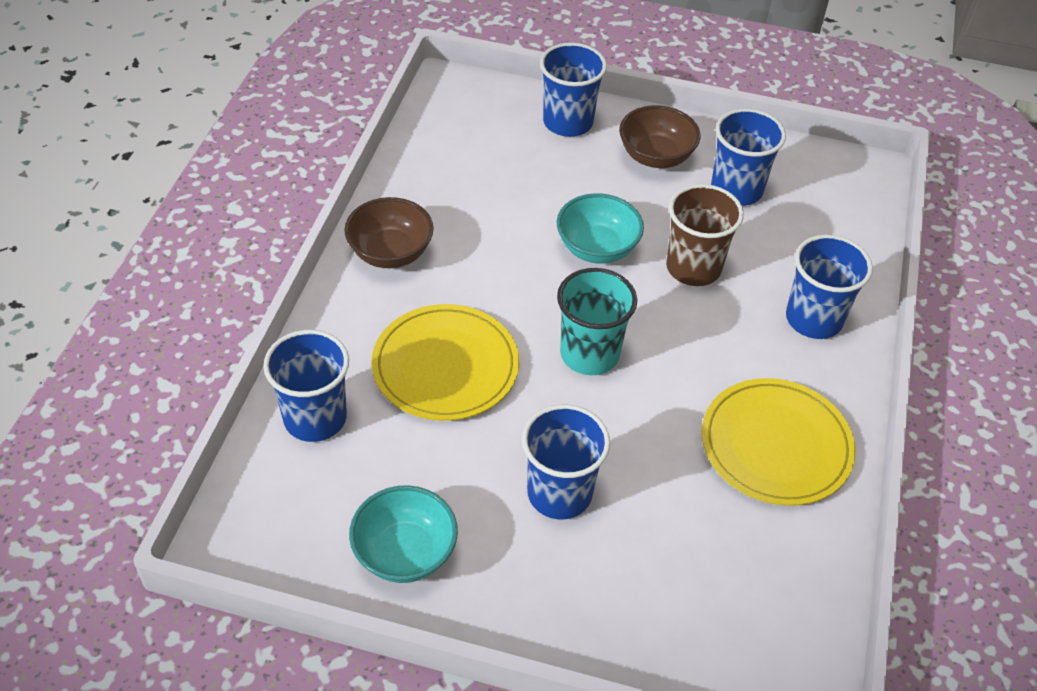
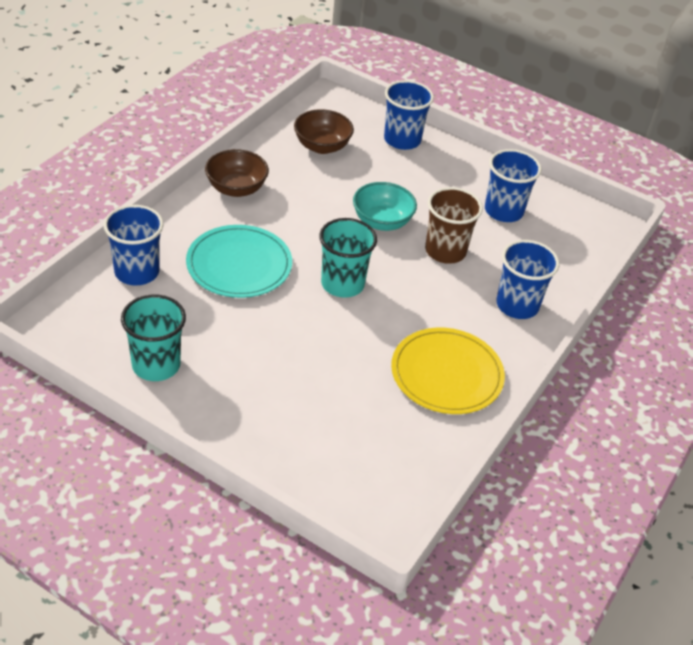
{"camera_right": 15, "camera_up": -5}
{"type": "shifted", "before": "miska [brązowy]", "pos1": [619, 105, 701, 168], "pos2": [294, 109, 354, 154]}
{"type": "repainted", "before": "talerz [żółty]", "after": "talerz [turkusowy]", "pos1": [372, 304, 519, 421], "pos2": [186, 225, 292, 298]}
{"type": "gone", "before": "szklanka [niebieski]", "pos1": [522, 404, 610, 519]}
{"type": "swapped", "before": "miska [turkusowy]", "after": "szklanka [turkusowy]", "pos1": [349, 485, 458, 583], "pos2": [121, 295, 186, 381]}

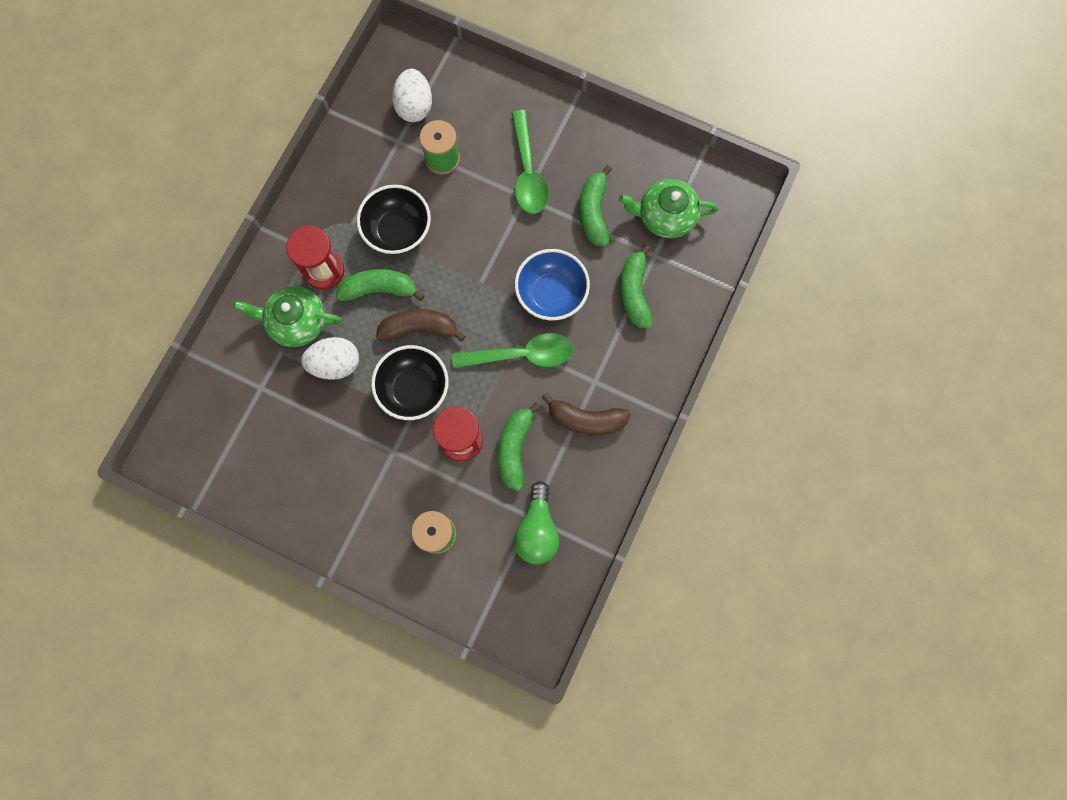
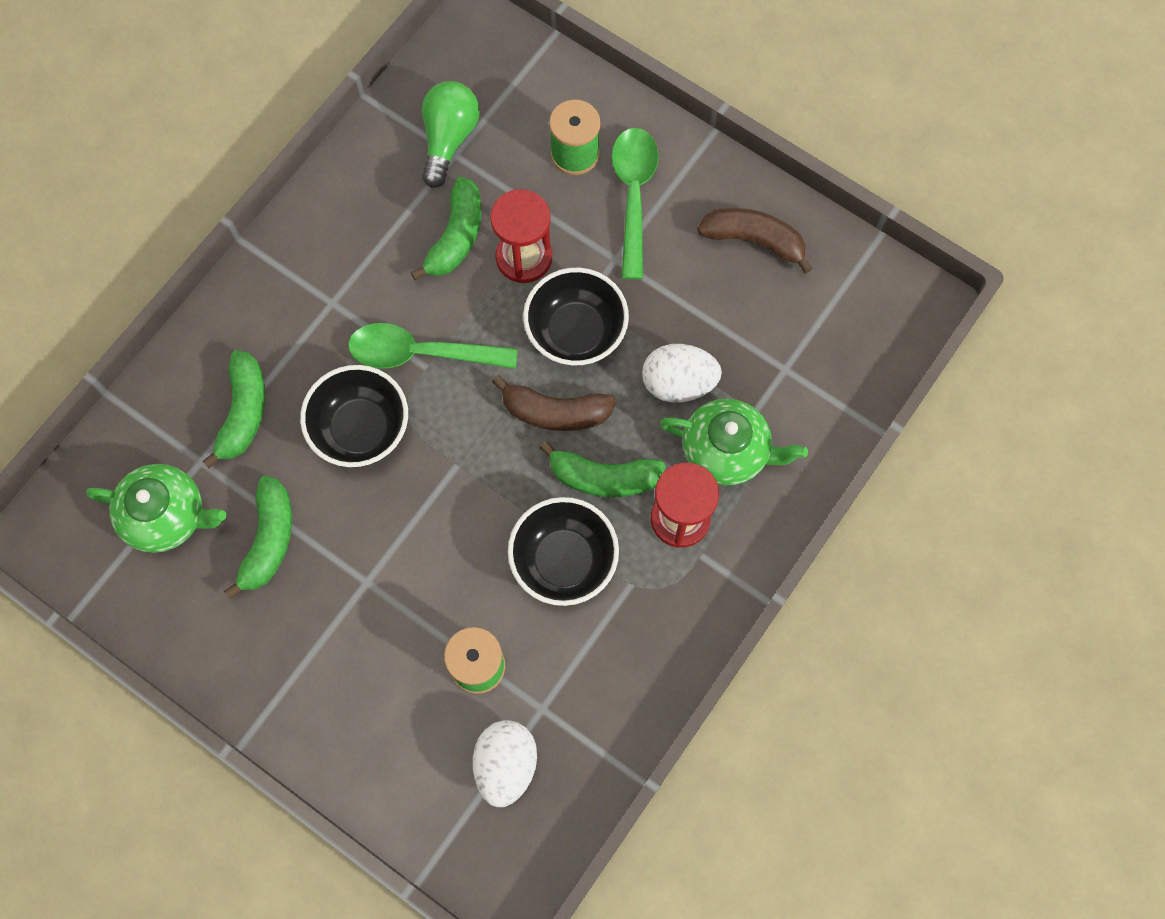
{"camera_right": -170, "camera_up": -5}
{"type": "shifted", "before": "łyżka [zielony]", "pos1": [512, 110, 549, 214], "pos2": [612, 128, 659, 280]}
{"type": "repainted", "before": "miska [niebieski]", "after": "miska [czarny]", "pos1": [515, 249, 590, 321], "pos2": [300, 365, 408, 467]}
{"type": "shifted", "before": "banan [brązowy]", "pos1": [541, 393, 631, 435], "pos2": [697, 208, 813, 274]}

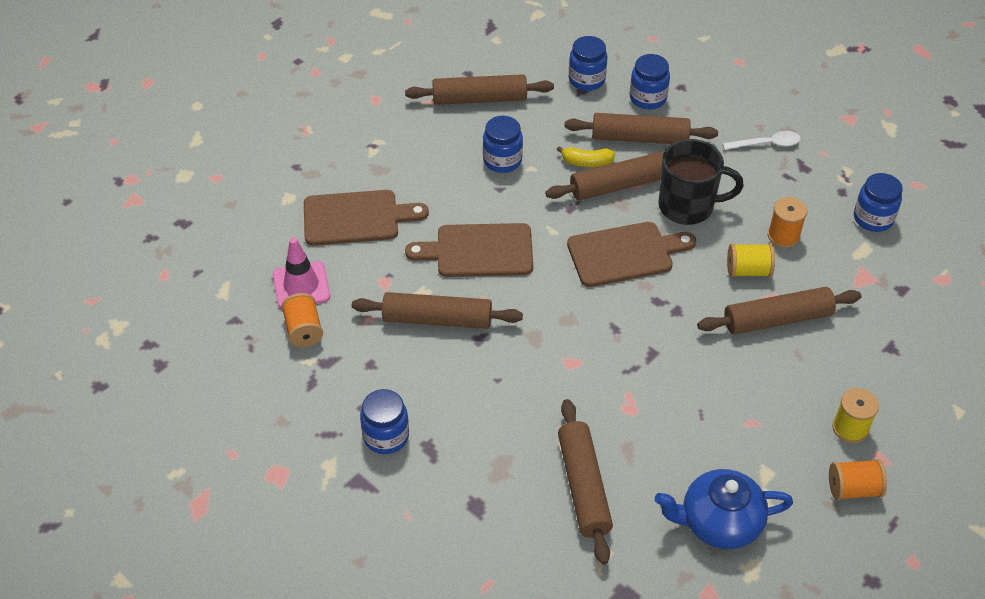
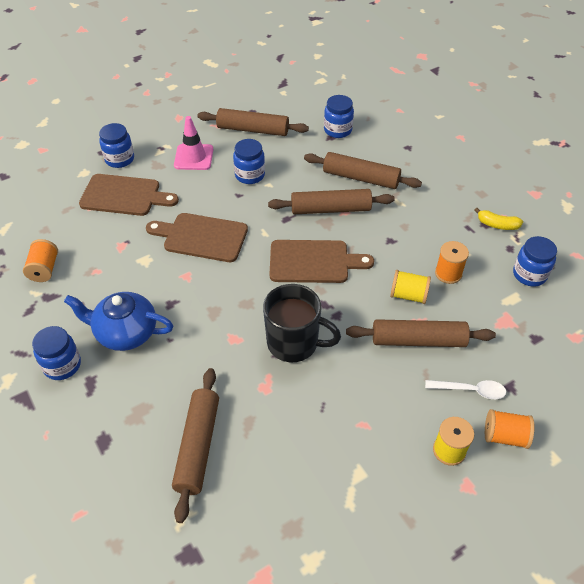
{"camera_right": 15, "camera_up": 0}
{"type": "shifted", "before": "słoik [niebieski]", "pos1": [630, 54, 670, 109], "pos2": [99, 123, 134, 168]}
{"type": "shifted", "before": "łyżka [biały]", "pos1": [722, 131, 801, 150], "pos2": [425, 380, 506, 399]}
{"type": "shifted", "before": "kubek [czarny]", "pos1": [658, 139, 744, 225], "pos2": [263, 284, 341, 362]}
{"type": "shifted", "before": "banan [żółty]", "pos1": [556, 146, 615, 167], "pos2": [474, 208, 523, 230]}
{"type": "shifted", "before": "pachołek [różowy]", "pos1": [273, 237, 330, 309], "pos2": [174, 116, 213, 170]}
{"type": "gone", "before": "wałek do ciasta [brązowy]", "pos1": [352, 292, 523, 329]}
{"type": "shifted", "before": "szpulka [pomarańczowy]", "pos1": [829, 459, 887, 500], "pos2": [485, 409, 534, 449]}
{"type": "shifted", "before": "imbryk [niebieski]", "pos1": [655, 469, 793, 549], "pos2": [64, 292, 173, 351]}

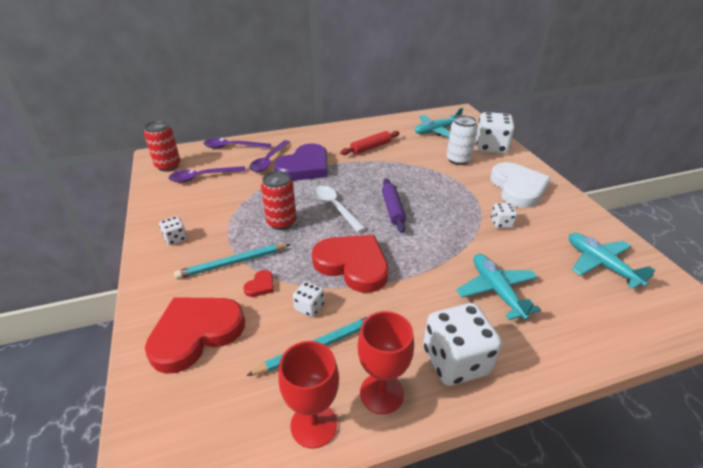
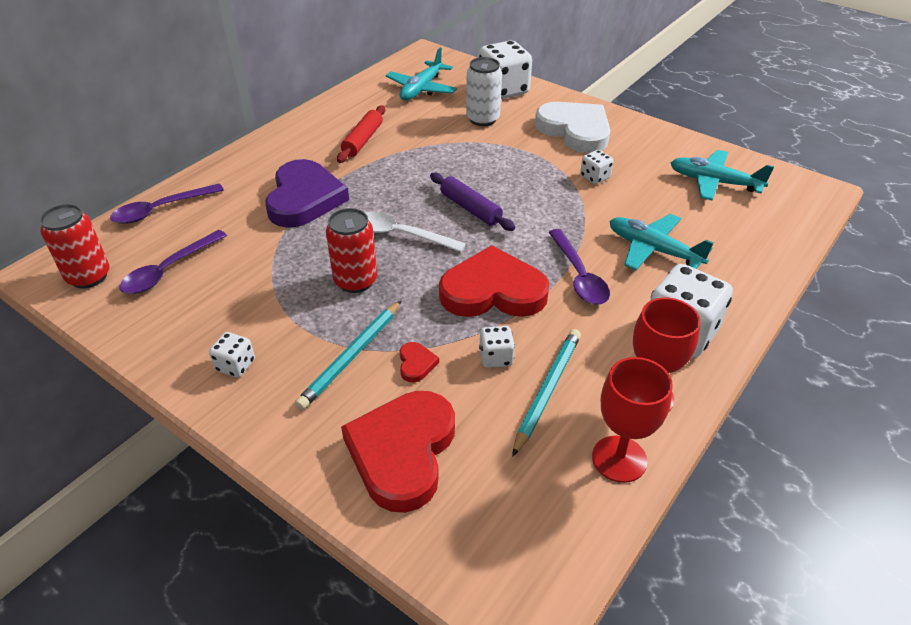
{"camera_right": -35, "camera_up": 5}
{"type": "shifted", "before": "łyżka [fioletowy]", "pos1": [249, 140, 290, 172], "pos2": [549, 229, 610, 304]}

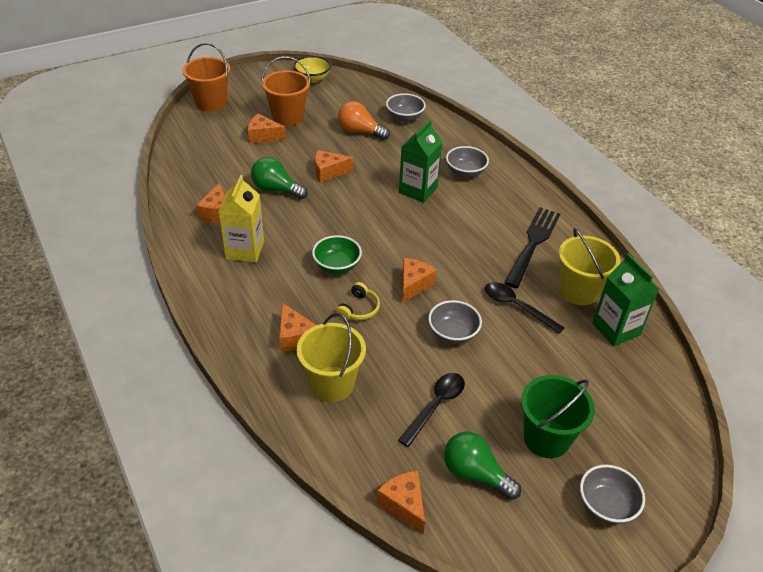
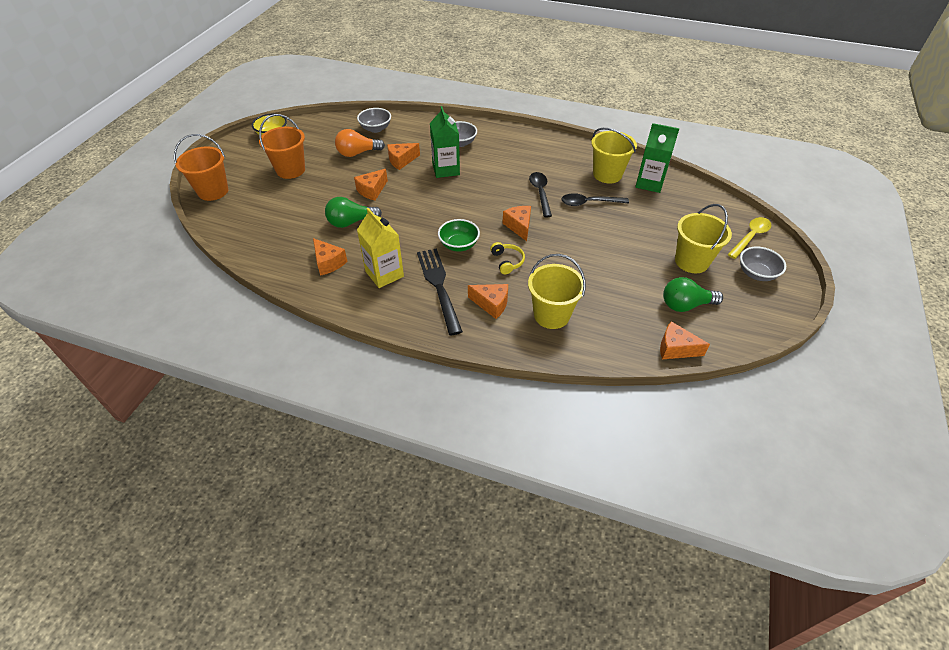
{"camera_right": -40, "camera_up": 5}
{"type": "shifted", "before": "ser [pomarańczowy]", "pos1": [248, 114, 286, 143], "pos2": [387, 143, 420, 170]}
{"type": "shifted", "before": "widelec [czarny]", "pos1": [504, 207, 560, 288], "pos2": [417, 248, 463, 335]}
{"type": "gone", "before": "miska [szary]", "pos1": [428, 300, 482, 344]}
{"type": "shifted", "before": "łyżka [czarny]", "pos1": [398, 373, 465, 447], "pos2": [529, 172, 552, 217]}
{"type": "repainted", "before": "wiadro [zielony]", "after": "wiadro [żółty]", "pos1": [521, 375, 595, 458], "pos2": [675, 204, 732, 273]}
{"type": "new", "after": "łyżka [żółty]", "pos2": [727, 217, 771, 259]}

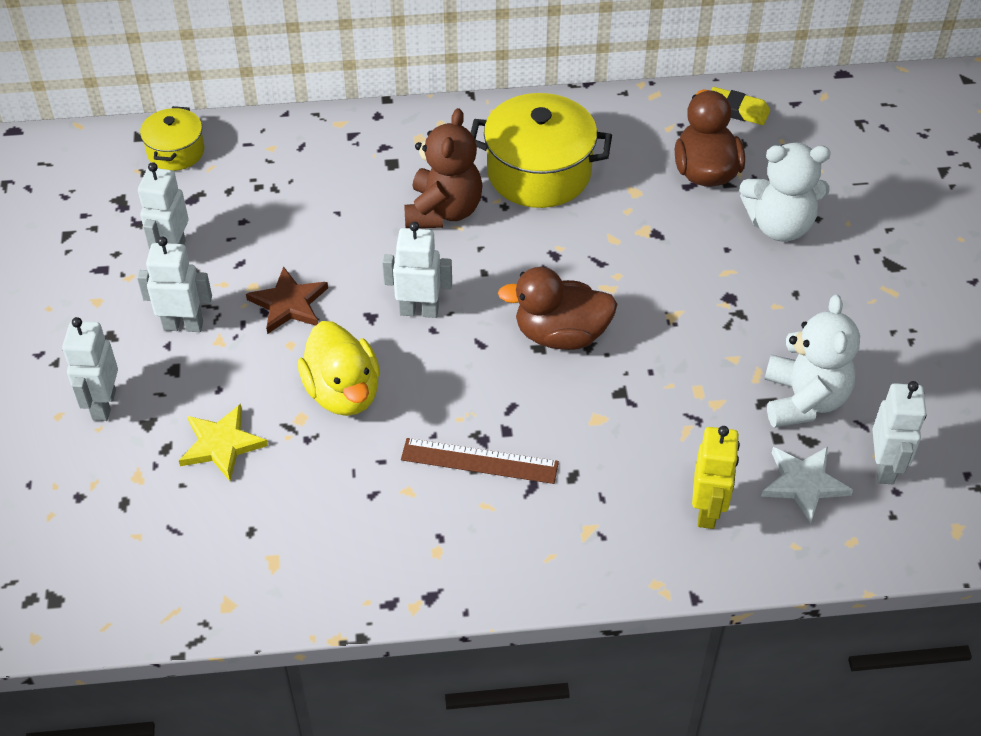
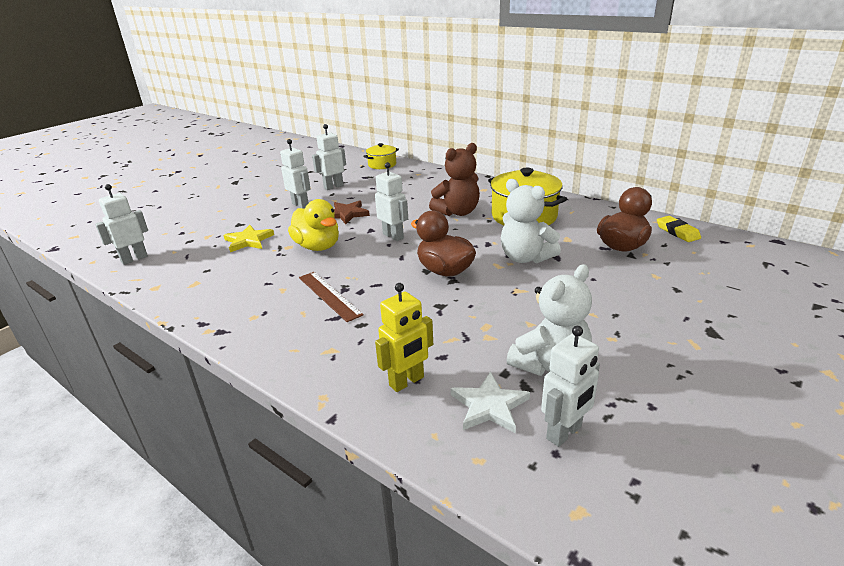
{"camera_right": 45, "camera_up": -20}
{"type": "shifted", "before": "miś [biały]", "pos1": [740, 143, 831, 242], "pos2": [501, 179, 561, 263]}
{"type": "shifted", "before": "robot [biały]", "pos1": [62, 317, 118, 421], "pos2": [95, 184, 148, 265]}
{"type": "rotated", "before": "kaczka [żółty]", "pos1": [298, 321, 380, 416], "pos2": [288, 199, 339, 251], "turn": -60}

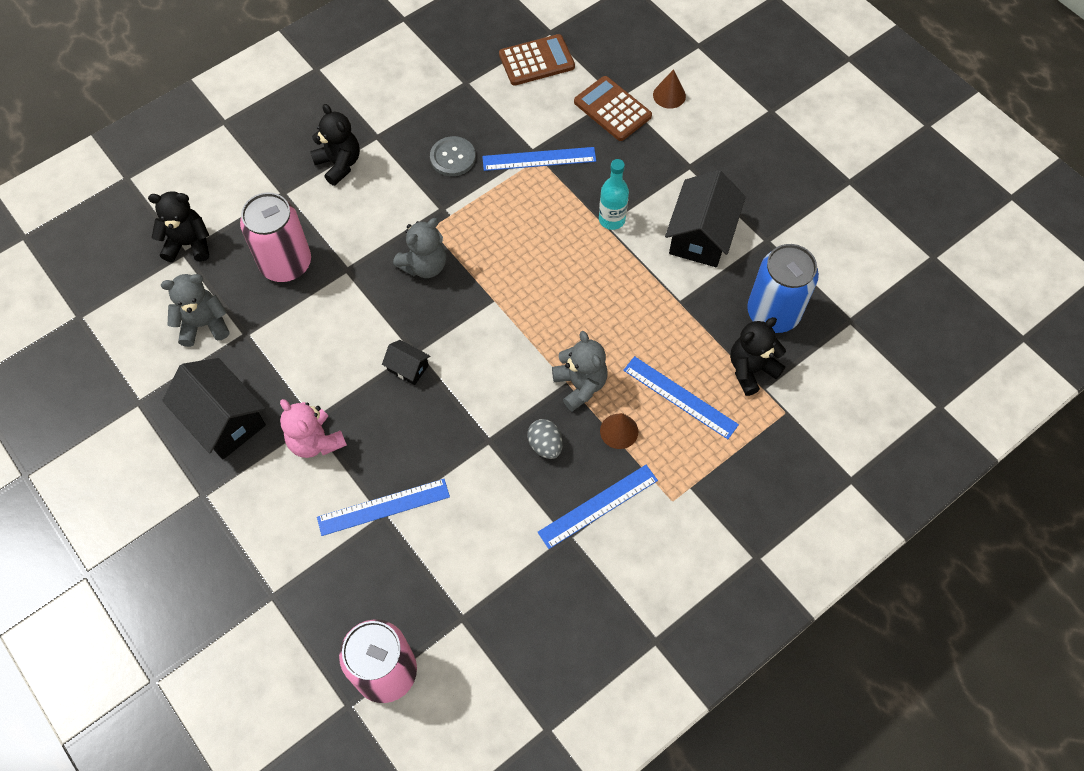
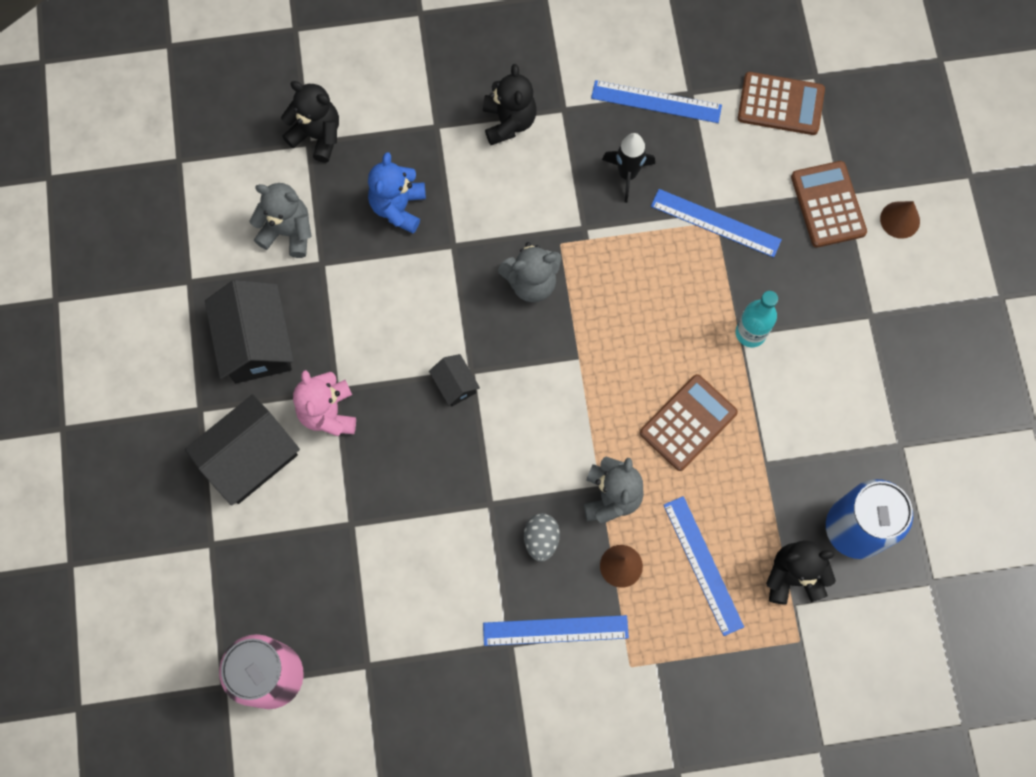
{"camera_right": 30, "camera_up": 10}
{"type": "swapped", "before": "guzik [szary]", "after": "rakieta [czarny]", "pos1": [430, 136, 476, 176], "pos2": [602, 133, 655, 203]}
{"type": "shifted", "before": "domek [czarny]", "pos1": [665, 170, 746, 267], "pos2": [185, 394, 300, 506]}
{"type": "swapped", "before": "puszka [różowy]", "after": "miś [niebieski]", "pos1": [240, 193, 311, 282], "pos2": [368, 152, 426, 233]}
{"type": "shifted", "before": "linijka [niebieski]", "pos1": [317, 479, 450, 536], "pos2": [591, 80, 722, 123]}
{"type": "new", "after": "kalkulator [brązowy]", "pos2": [640, 374, 738, 471]}

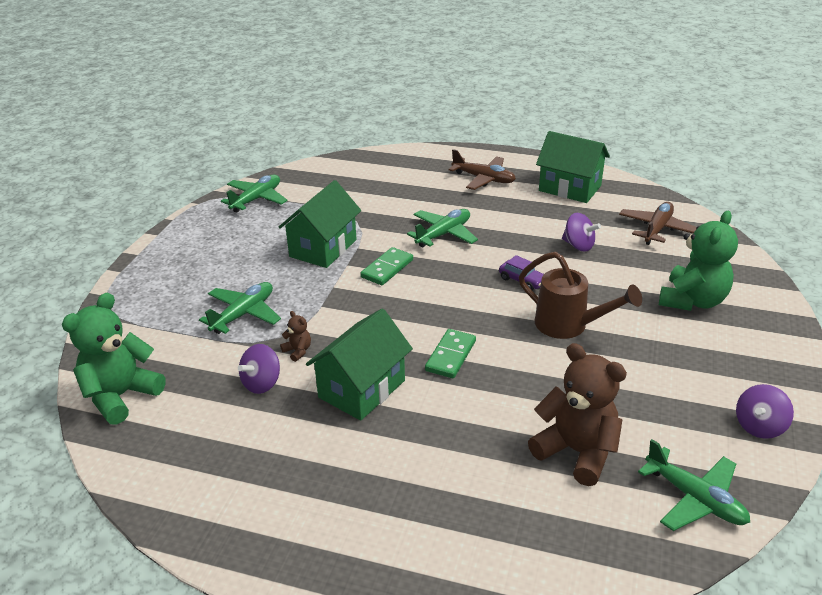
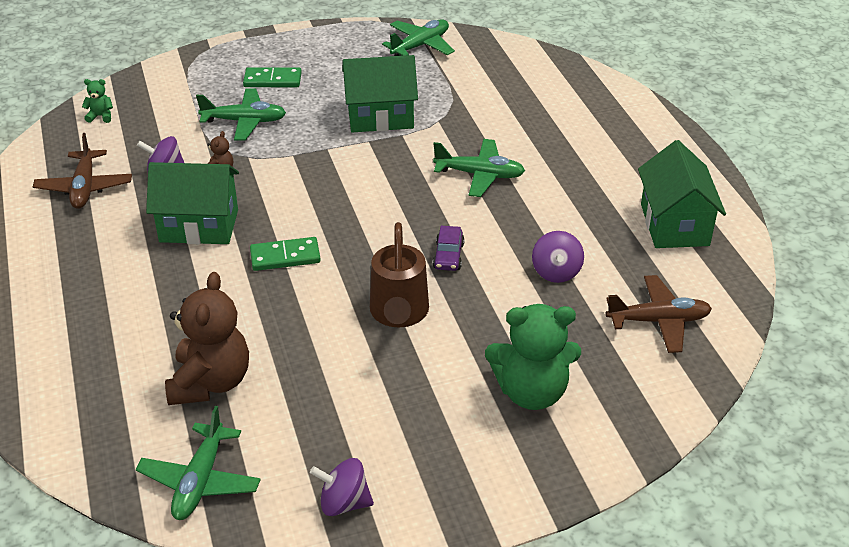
{"camera_right": 55, "camera_up": 5}
{"type": "shifted", "before": "samolot [brązowy]", "pos1": [448, 149, 516, 190], "pos2": [33, 133, 132, 209]}
{"type": "rotated", "before": "samolot [zielony]", "pos1": [221, 174, 288, 213], "pos2": [382, 19, 455, 56], "turn": -45}
{"type": "shifted", "before": "kostka domina [zielony]", "pos1": [360, 247, 413, 285], "pos2": [243, 67, 302, 87]}
{"type": "scaled", "before": "miś [zielony]", "pos1": [62, 293, 166, 425], "pos2": [82, 79, 113, 123], "scale": 0.42}

